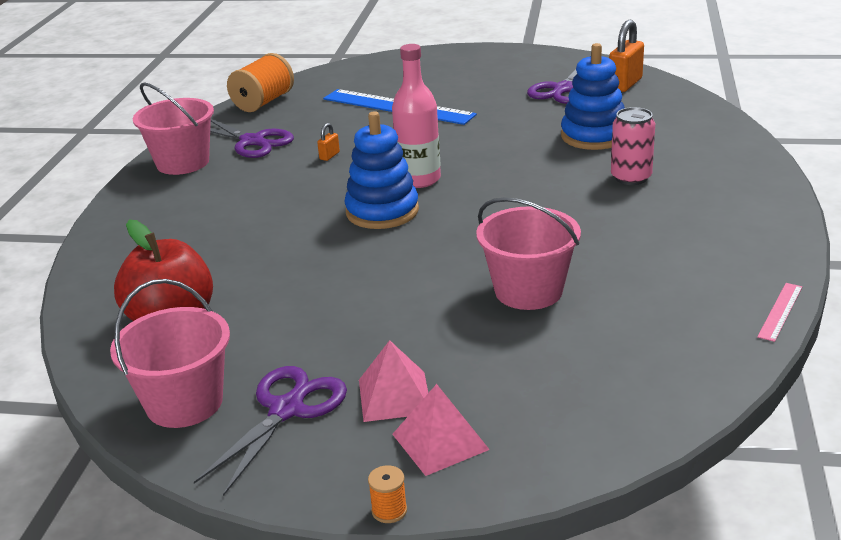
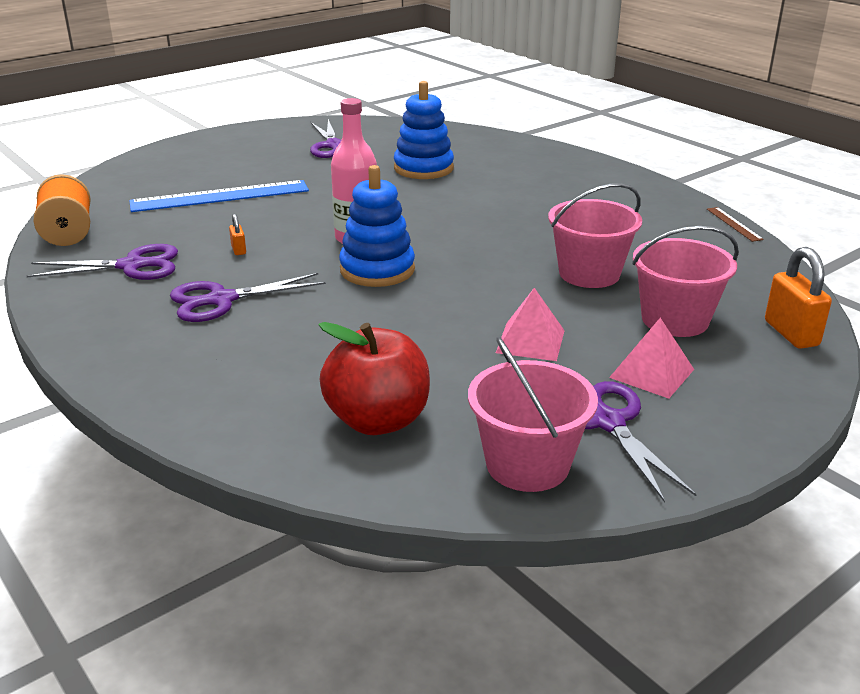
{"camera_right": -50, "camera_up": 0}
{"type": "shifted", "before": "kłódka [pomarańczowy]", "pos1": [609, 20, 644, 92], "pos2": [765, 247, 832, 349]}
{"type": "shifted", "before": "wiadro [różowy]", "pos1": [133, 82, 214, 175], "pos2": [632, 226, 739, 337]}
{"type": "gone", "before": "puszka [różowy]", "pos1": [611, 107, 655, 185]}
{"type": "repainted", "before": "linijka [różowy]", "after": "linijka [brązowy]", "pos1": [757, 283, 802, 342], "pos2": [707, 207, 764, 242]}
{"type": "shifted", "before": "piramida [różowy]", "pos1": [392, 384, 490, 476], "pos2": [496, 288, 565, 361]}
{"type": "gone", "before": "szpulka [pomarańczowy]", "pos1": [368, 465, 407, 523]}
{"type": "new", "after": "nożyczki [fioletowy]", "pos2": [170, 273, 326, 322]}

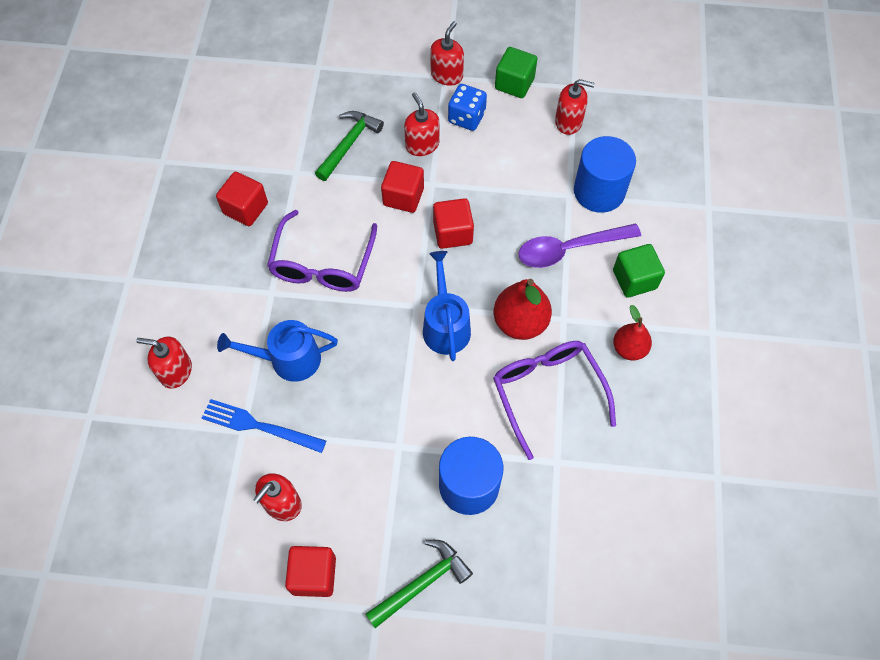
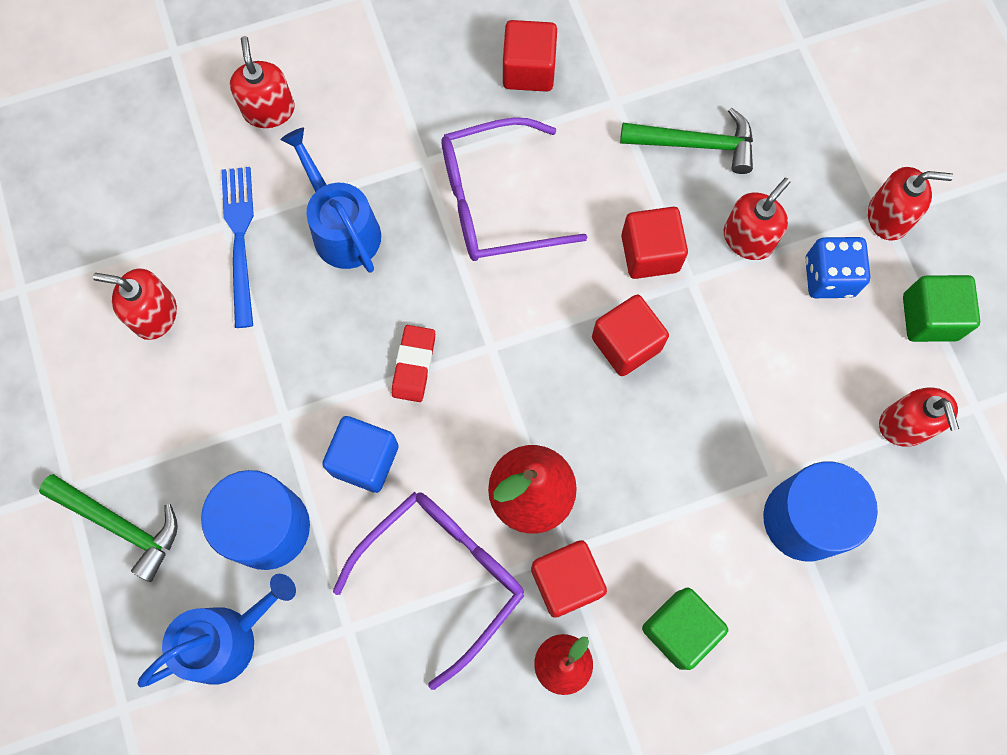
{"camera_right": 65, "camera_up": 10}
{"type": "gone", "before": "łyżka [fioletowy]", "pos1": [519, 223, 641, 268]}
{"type": "shifted", "before": "konewka [niebieski]", "pos1": [423, 251, 471, 361], "pos2": [138, 574, 296, 687]}
{"type": "shifted", "before": "sześcian [czerwony]", "pos1": [285, 546, 336, 597], "pos2": [531, 540, 607, 618]}
{"type": "new", "after": "gumka do mazania [czerwony]", "pos2": [392, 325, 435, 402]}
{"type": "new", "after": "sześcian [niebieski]", "pos2": [322, 416, 399, 493]}

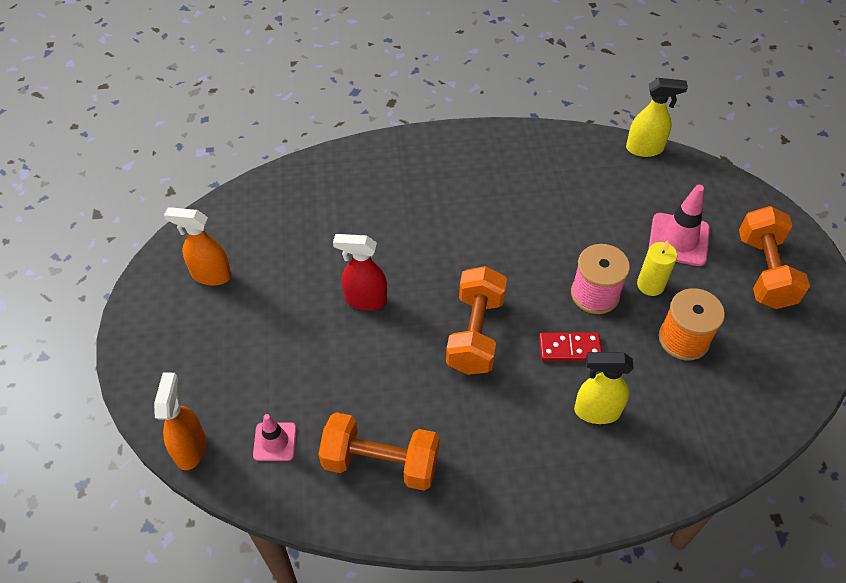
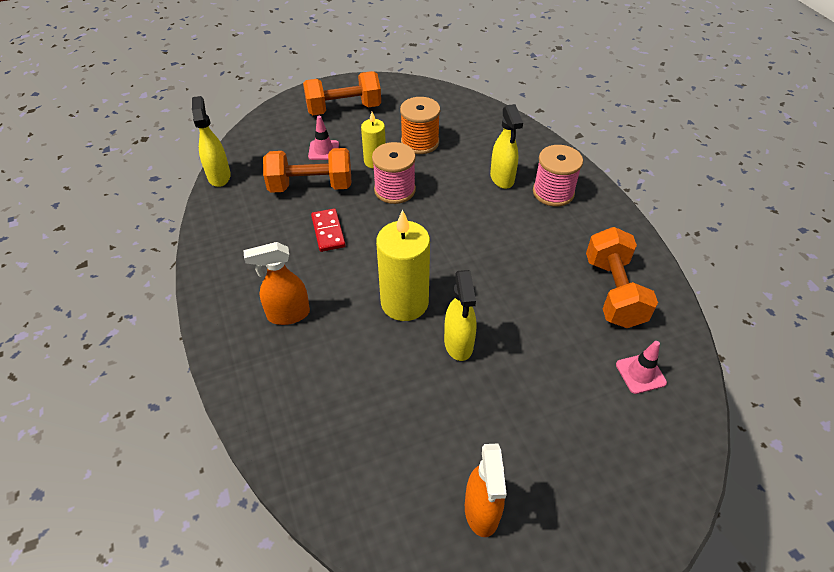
{"camera_right": -105, "camera_up": -5}
{"type": "scaled", "before": "pachołek [różowy]", "pos1": [648, 185, 710, 266], "pos2": [308, 116, 339, 160], "scale": 0.62}
{"type": "repainted", "before": "spryskiwacz [czerwony]", "after": "spryskiwacz [żółty]", "pos1": [333, 234, 387, 311], "pos2": [444, 270, 477, 361]}
{"type": "shifted", "before": "hantel [pomarańczowy]", "pos1": [446, 266, 507, 375], "pos2": [263, 148, 351, 193]}
{"type": "shifted", "before": "kostka domina [czerwony]", "pos1": [539, 332, 602, 361], "pos2": [311, 208, 346, 252]}
{"type": "shifted", "before": "spryskiwacz [pomarańczowy]", "pos1": [154, 372, 206, 470], "pos2": [243, 242, 310, 325]}
{"type": "new", "after": "szpulka [różowy]", "pos2": [533, 145, 583, 206]}
{"type": "new", "after": "świeca [żółty]", "pos2": [376, 210, 430, 321]}

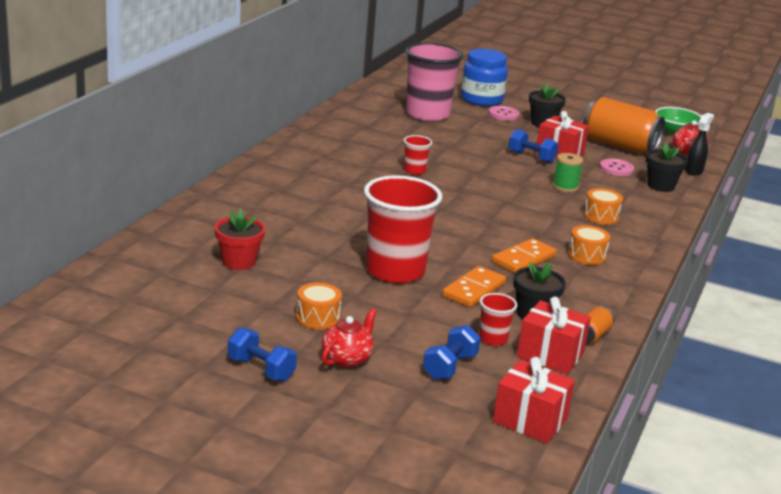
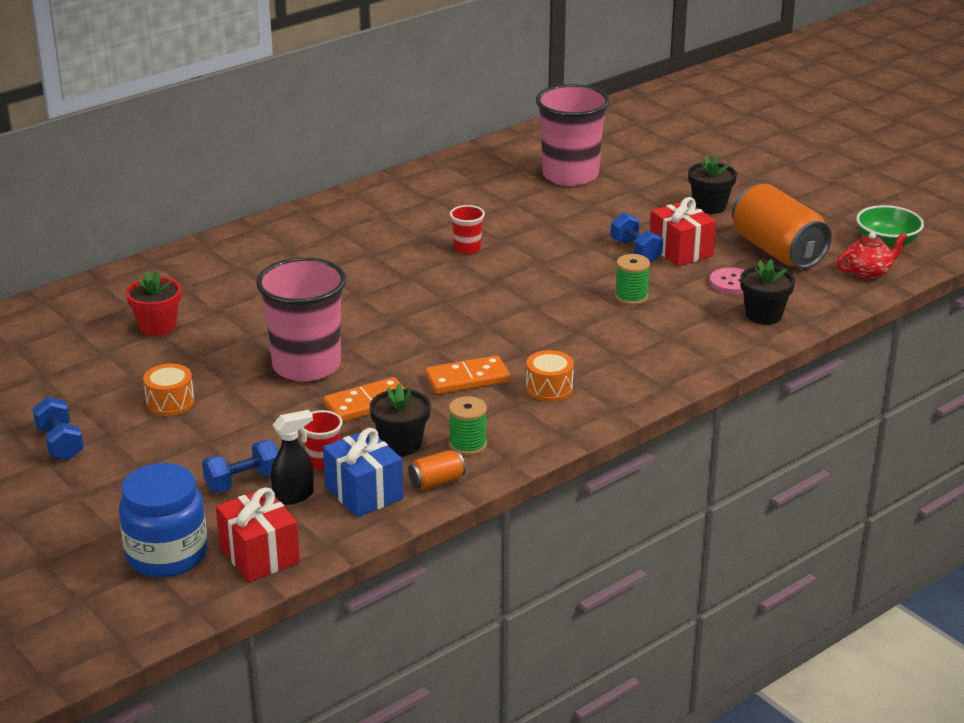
{"camera_right": 30, "camera_up": 5}
{"type": "shifted", "before": "słoik [niebieski]", "pos1": [461, 49, 508, 106], "pos2": [119, 463, 207, 578]}
{"type": "gone", "before": "guzik [różowy]", "pos1": [488, 106, 520, 121]}
{"type": "shifted", "before": "spryskiwacz [czarny]", "pos1": [685, 113, 714, 176], "pos2": [271, 410, 314, 505]}
{"type": "repainted", "before": "szklanka [czerwony]", "after": "szklanka [różowy]", "pos1": [364, 175, 442, 283], "pos2": [256, 257, 346, 382]}
{"type": "gone", "before": "bęben [pomarańczowy]", "pos1": [584, 188, 623, 225]}
{"type": "repainted", "before": "prezent [czerwony]", "after": "prezent [niebieski]", "pos1": [517, 297, 591, 374], "pos2": [323, 428, 403, 517]}
{"type": "gone", "before": "imbryk [czerwony]", "pos1": [322, 308, 377, 368]}
{"type": "new", "after": "szpulka [zielony]", "pos2": [449, 396, 487, 456]}

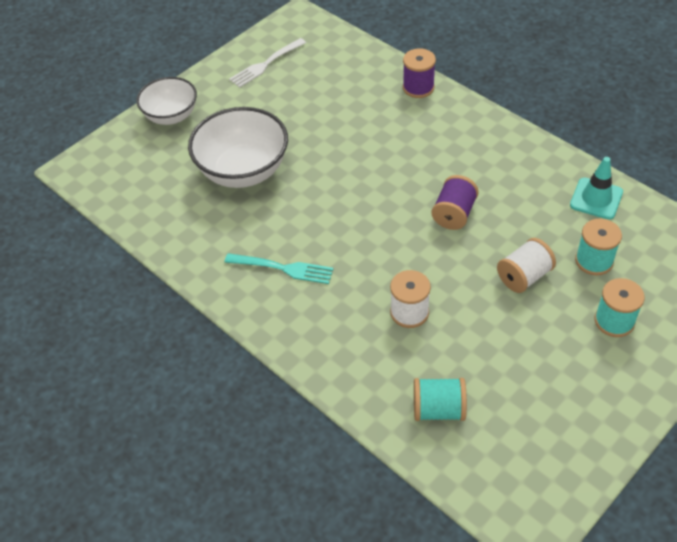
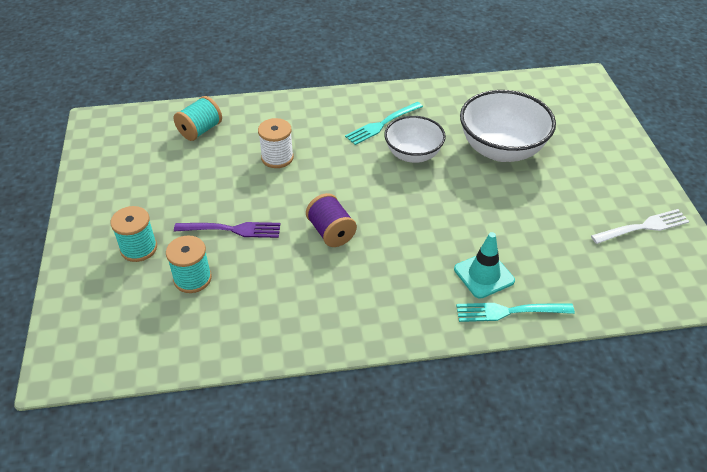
{"camera_right": 125, "camera_up": -5}
{"type": "rotated", "before": "widelec [biały]", "pos1": [229, 38, 306, 88], "pos2": [591, 209, 689, 244], "turn": 75}
{"type": "swapped", "before": "szpulka [fioletowy]", "after": "widelec [turkusowy]", "pos1": [403, 48, 436, 98], "pos2": [456, 303, 575, 322]}
{"type": "shifted", "before": "miska [biały]", "pos1": [136, 77, 197, 125], "pos2": [384, 116, 446, 163]}
{"type": "shifted", "before": "pachołek [turkusowy]", "pos1": [570, 157, 623, 220], "pos2": [454, 232, 515, 299]}
{"type": "swapped", "before": "szpulka [biały]", "after": "widelec [fioletowy]", "pos1": [497, 238, 556, 293], "pos2": [174, 222, 280, 238]}

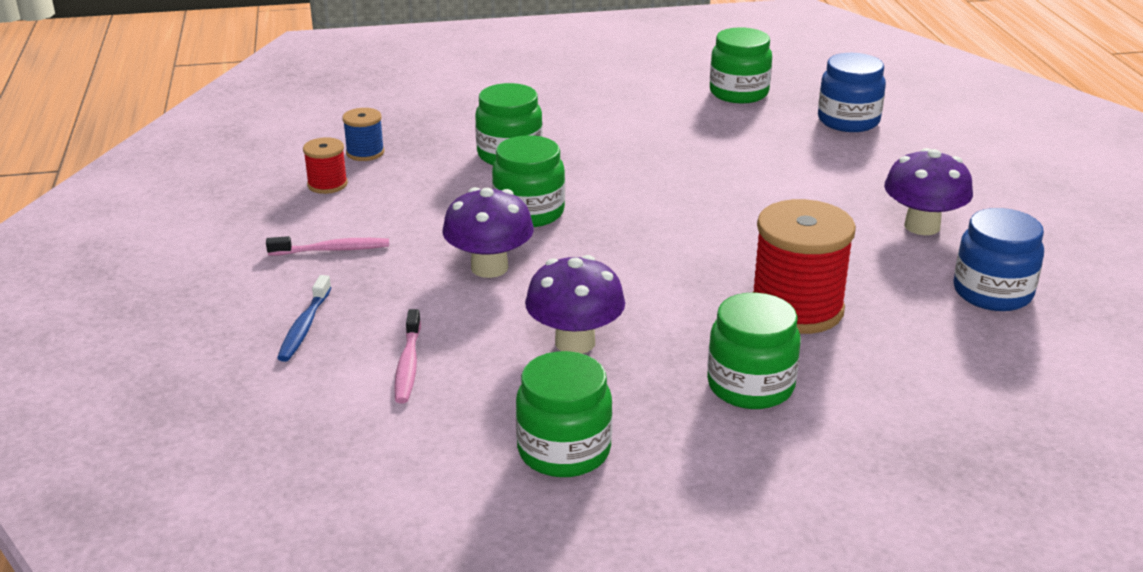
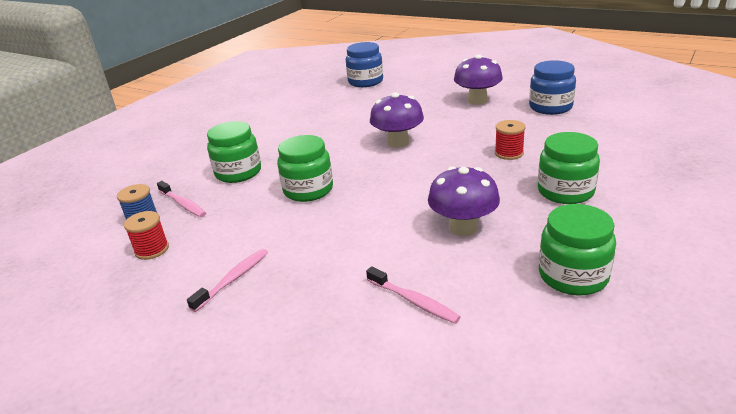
{"camera_right": -45, "camera_up": 0}
{"type": "gone", "before": "słoik [zielony]", "pos1": [710, 27, 772, 103]}
{"type": "shifted", "before": "grzyb [fioletowy]", "pos1": [442, 187, 534, 278], "pos2": [370, 92, 424, 148]}
{"type": "scaled", "before": "szpulka [czerwony]", "pos1": [752, 199, 856, 334], "pos2": [495, 120, 525, 160], "scale": 0.5}
{"type": "gone", "before": "szczoteczka do zębów [niebieski]", "pos1": [277, 275, 332, 362]}
{"type": "new", "after": "szczoteczka do zębów [różowy]", "pos2": [157, 181, 206, 217]}

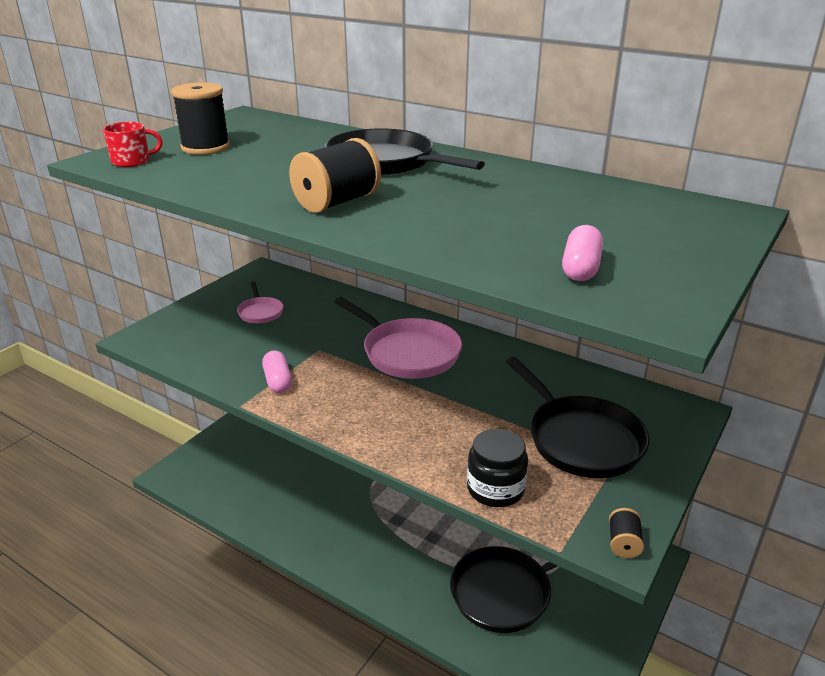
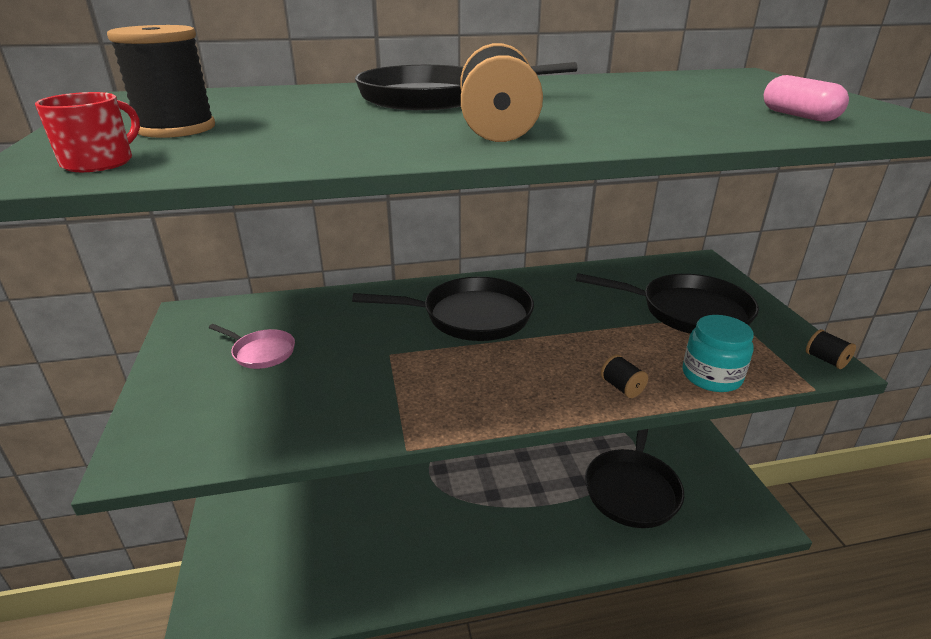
{"camera_right": -45, "camera_up": 0}
{"type": "repainted", "before": "patelnia [różowy]", "after": "patelnia [czarny]", "pos1": [335, 297, 462, 379], "pos2": [352, 277, 534, 341]}
{"type": "gone", "before": "kapsułka [różowy]", "pos1": [262, 351, 292, 393]}
{"type": "repainted", "before": "słoik [czarny]", "after": "słoik [turkusowy]", "pos1": [467, 429, 528, 507], "pos2": [683, 315, 754, 392]}
{"type": "new", "after": "szpulka [czarny]", "pos2": [601, 355, 648, 398]}

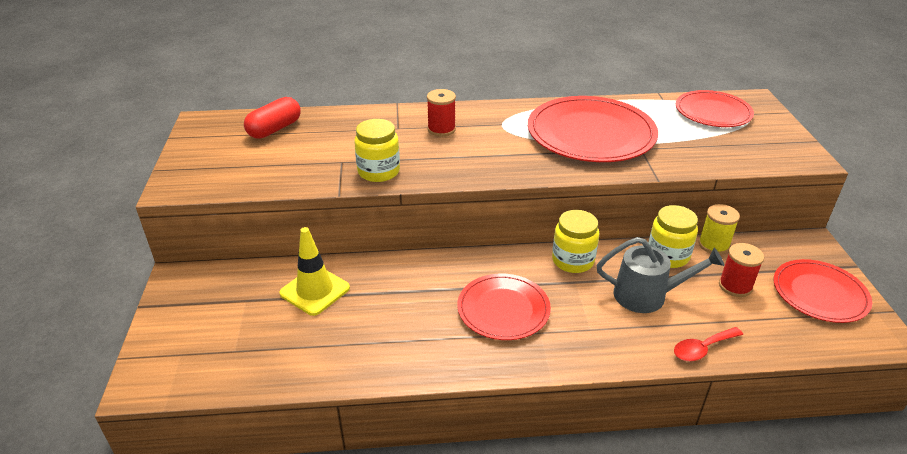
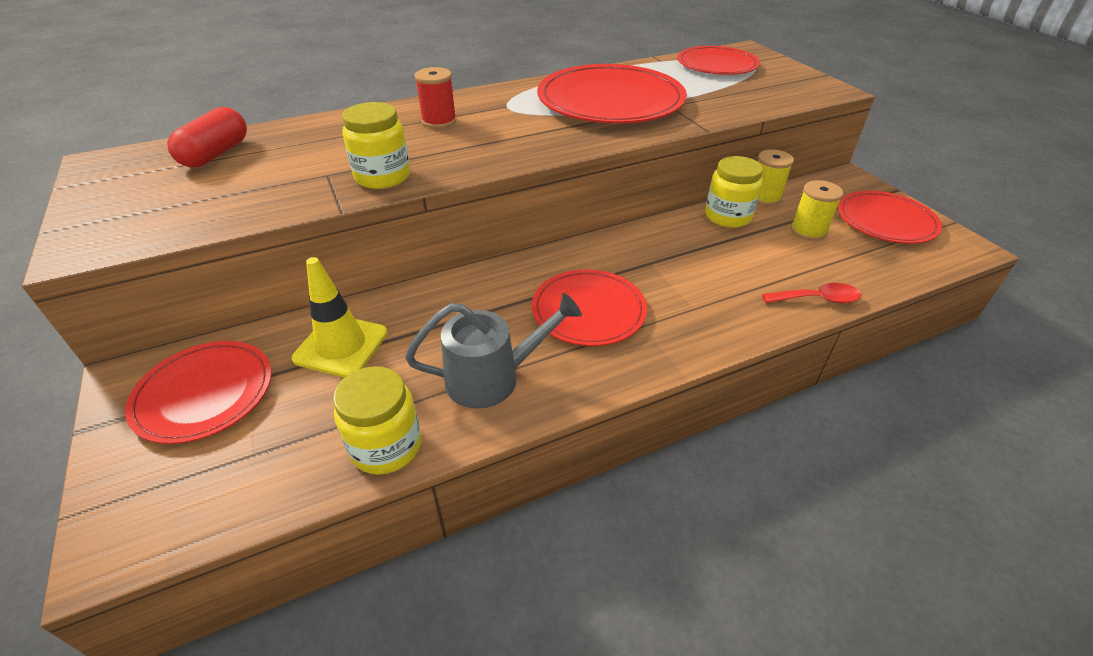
{"camera_right": -20, "camera_up": 5}
{"type": "shifted", "before": "słoik [żółty]", "pos1": [552, 210, 599, 273], "pos2": [333, 366, 421, 475]}
{"type": "shifted", "before": "konewka [szary]", "pos1": [597, 237, 724, 313], "pos2": [405, 293, 582, 409]}
{"type": "repainted", "before": "szpulka [czerwony]", "after": "szpulka [żółty]", "pos1": [719, 243, 764, 297], "pos2": [791, 180, 843, 241]}
{"type": "rotated", "before": "łyżka [czerwony]", "pos1": [674, 327, 743, 361], "pos2": [762, 283, 861, 304], "turn": -135}
{"type": "new", "after": "talerz [czerwony]", "pos2": [125, 341, 272, 444]}

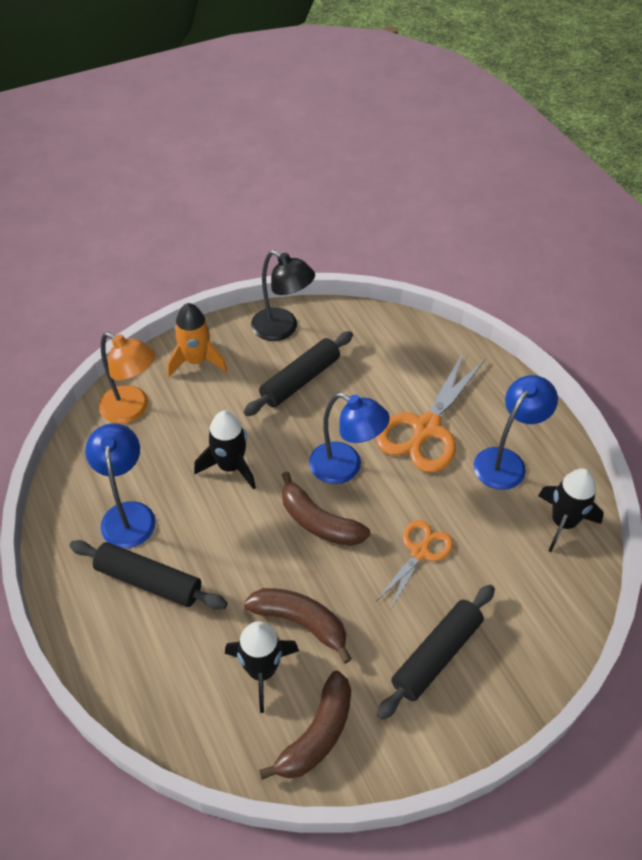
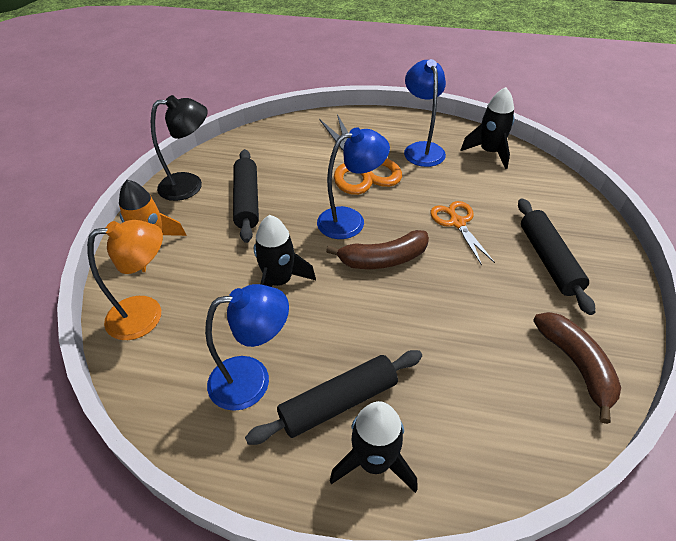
{"camera_right": -50, "camera_up": -5}
{"type": "rotated", "before": "lampka [niebieski]", "pos1": [85, 423, 156, 548], "pos2": [205, 284, 289, 411], "turn": 135}
{"type": "gone", "before": "banan [brązowy]", "pos1": [244, 588, 352, 664]}
{"type": "shifted", "before": "rakieta [czarny]", "pos1": [225, 621, 299, 713], "pos2": [330, 401, 418, 493]}

